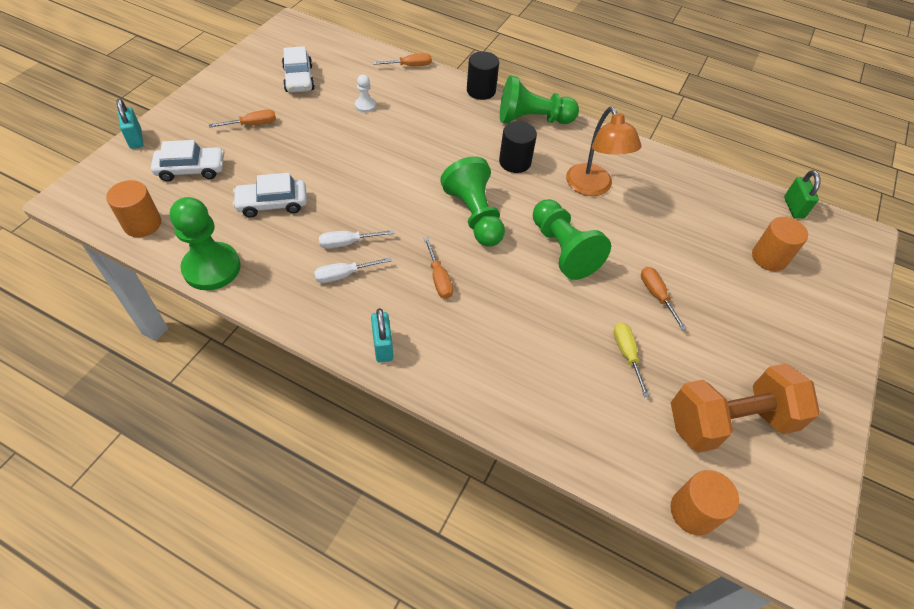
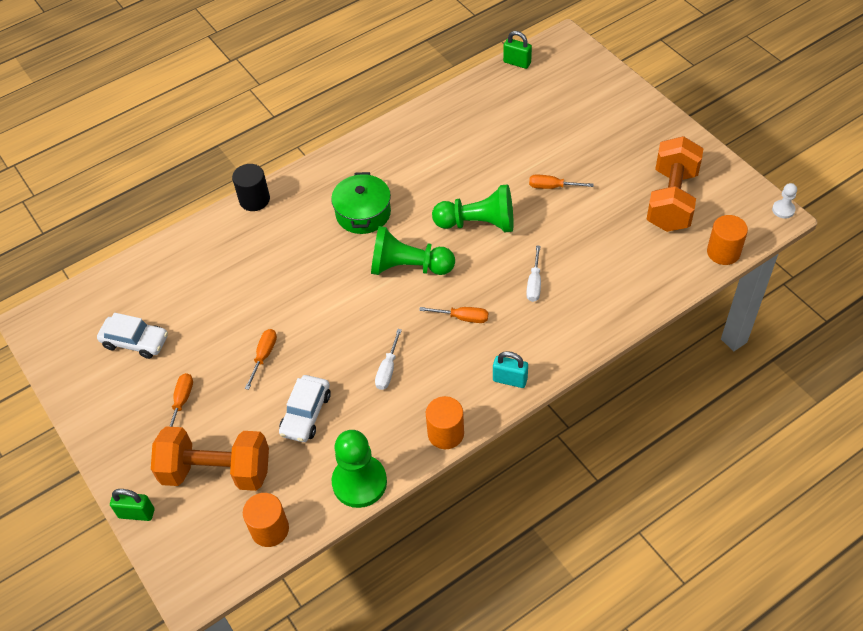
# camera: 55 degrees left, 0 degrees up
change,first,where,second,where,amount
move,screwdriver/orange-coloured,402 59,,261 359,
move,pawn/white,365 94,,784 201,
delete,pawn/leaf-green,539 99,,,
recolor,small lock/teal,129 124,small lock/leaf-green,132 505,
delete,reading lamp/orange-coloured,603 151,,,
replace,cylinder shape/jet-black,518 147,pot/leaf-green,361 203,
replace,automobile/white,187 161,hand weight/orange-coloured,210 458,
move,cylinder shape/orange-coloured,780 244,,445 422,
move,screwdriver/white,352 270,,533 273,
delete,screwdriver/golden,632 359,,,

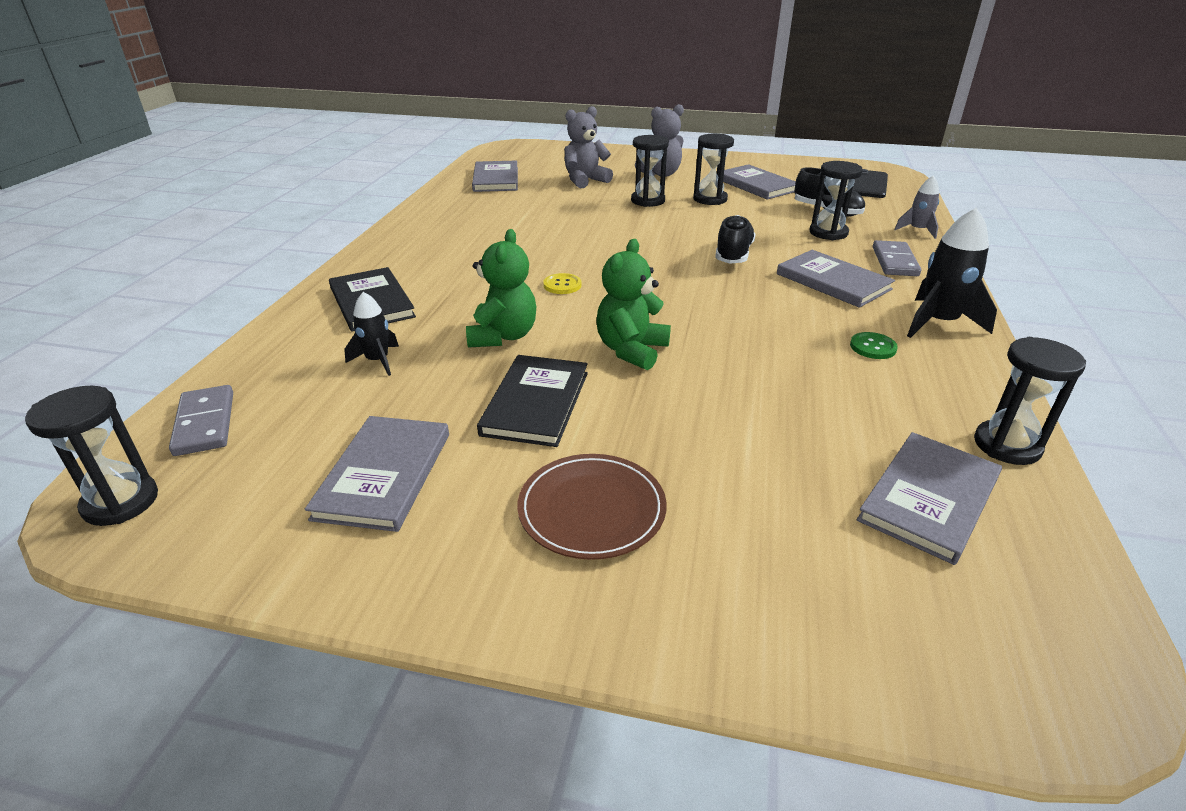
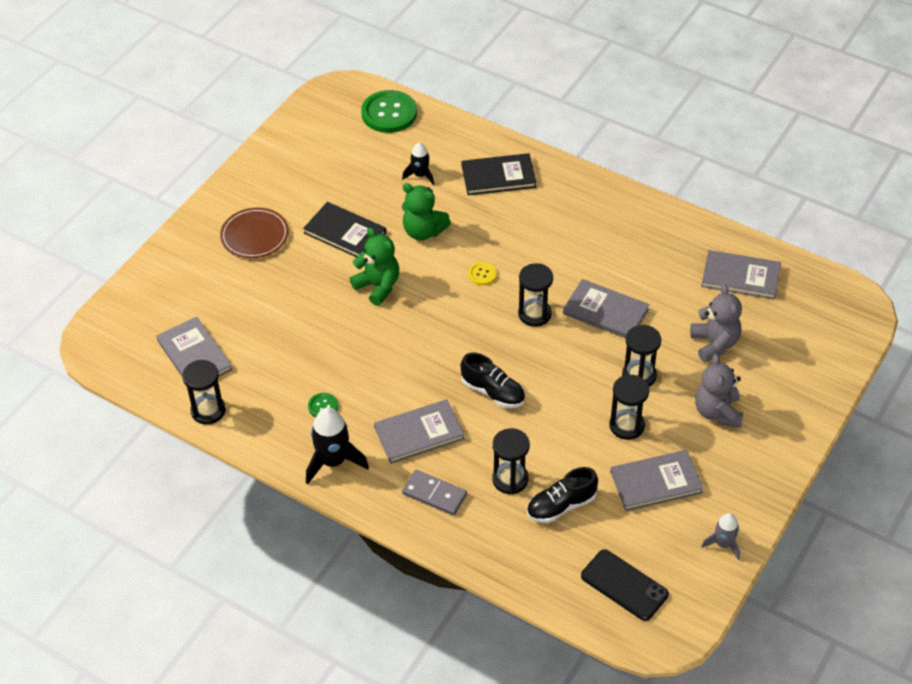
# camera: 110 degrees right, 15 degrees up
change,first,where,second,where,amount
move,toy rocket/grey,916 207,,720 537,
replace,domino/grey,201 420,button/leaf-green,389 111,
move,sand timer/jet-black,91 456,,535 295,
move,book/grey,377 474,,606 308,

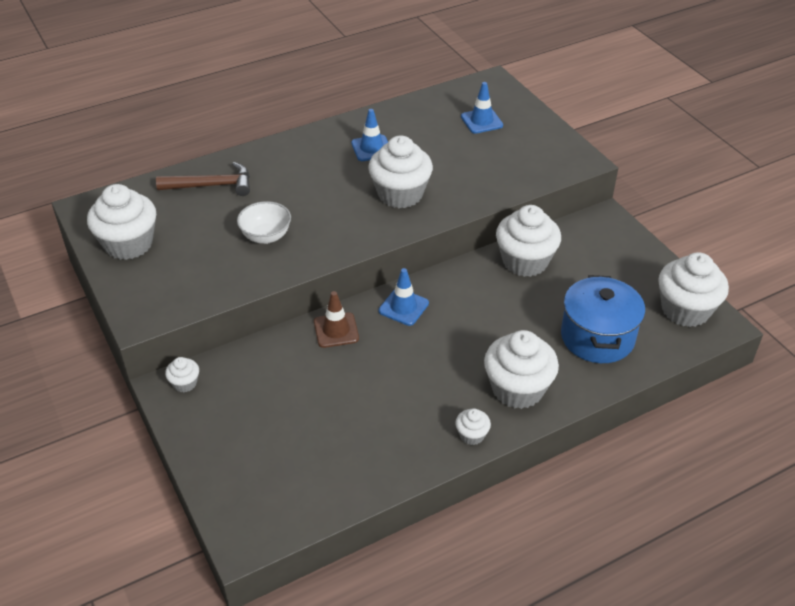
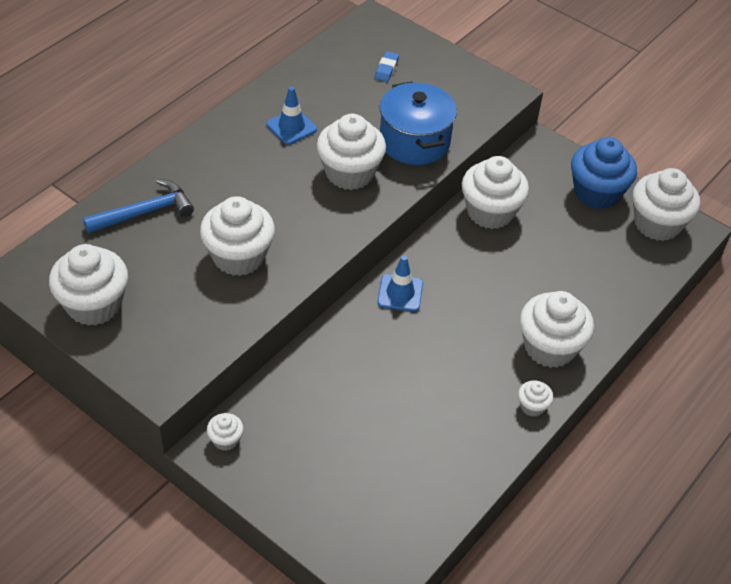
# camera: 25 degrees left, 5 degrees up
change,first,where,second,where,amount
replace,traffic cone/blue,482 108,eraser/blue,387 66,
recolor,claw hammer/dark brown,203 179,claw hammer/blue,138 206,
replace,bowl/white,264 222,fairy cake/white,237 236,
move,pot/blue,603 319,,418 123,
delete,traffic cone/dark brown,336 319,,,
insert,,,fairy cake/blue,604 173,

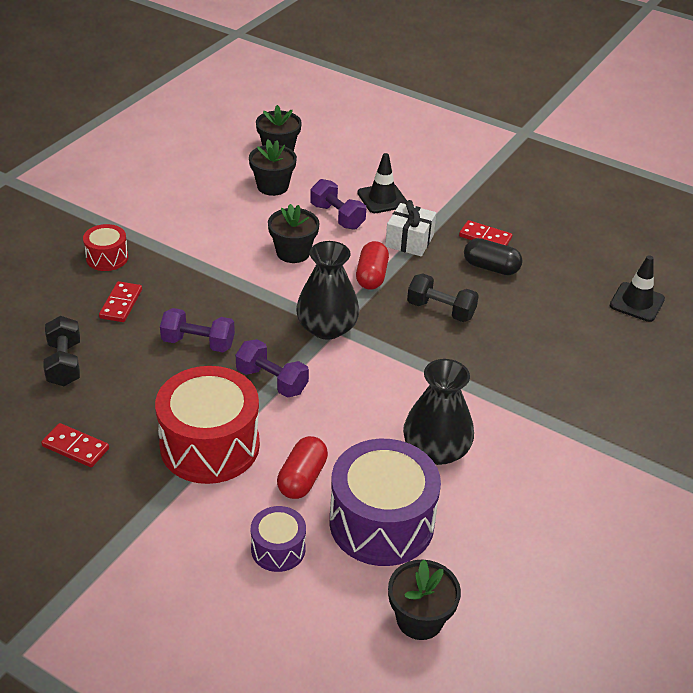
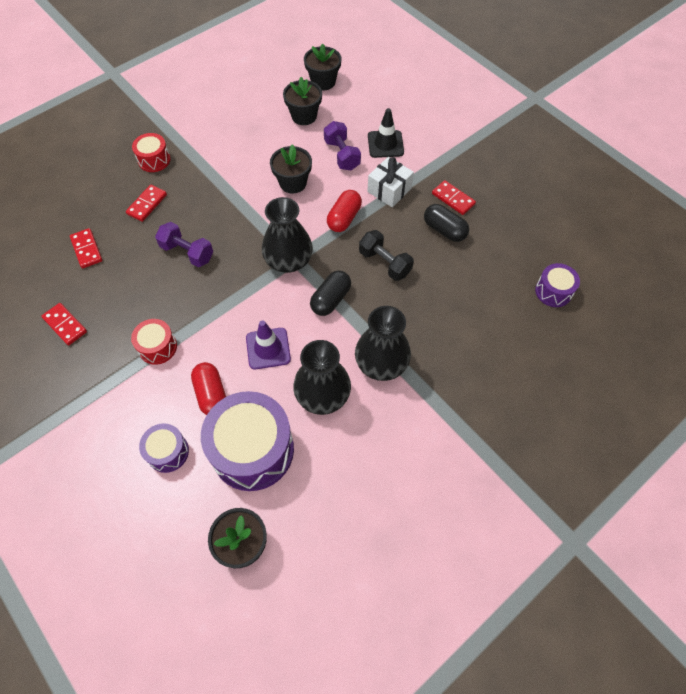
# camera: 20 degrees right, 20 degrees up
change,first,where,second,where,amount
replace,traffic cone/jet-black,637 288,snare drum/purple,557 285,
replace,hand weight/jet-black,61 351,domino/scarlet,86 248,
delete,hand weight/purple,272 368,,,
resize,snare drum/scarlet,207 425,,154 342,x0.50
rotate,capsule/scarlet,302 467,,208 388,60 degrees counterclockwise
insert,,,capsule/jet-black,330 293,
insert,,,flower vase/jet-black,383 343,
insert,,,traffic cone/purple,268 345,

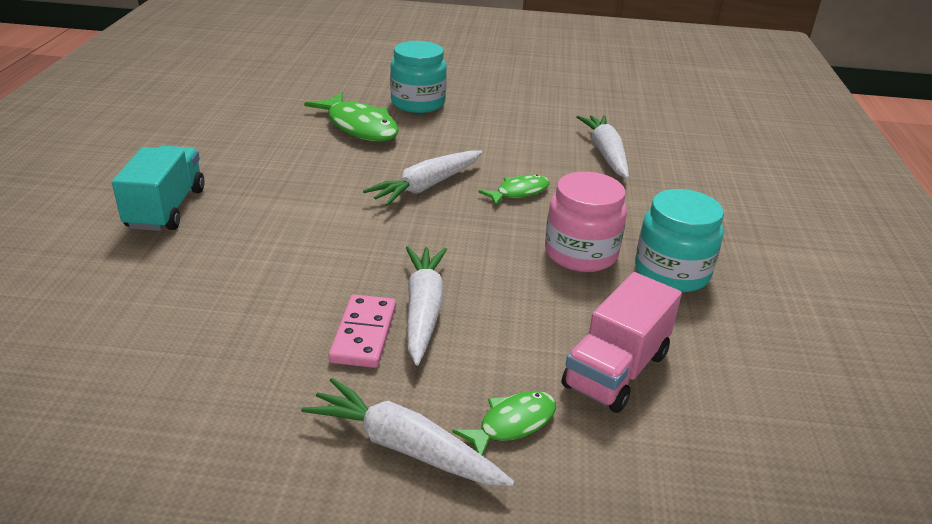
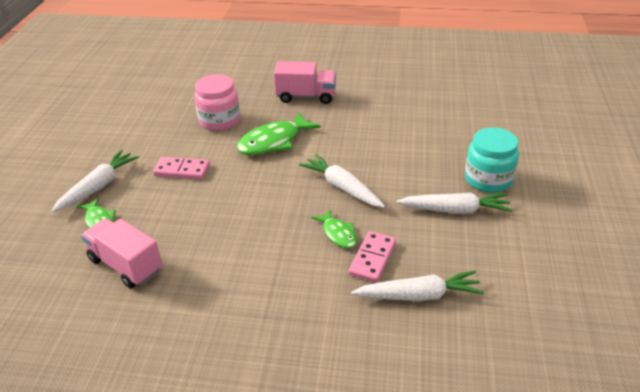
# camera: 95 degrees right, 5 degrees up
change,first,where,second,where,amount
move,toy fish/leaf-green,351 116,,279 133,
recolor,lorry/teal,158 188,lorry/rose-pink,305 82,
move,jar/rose-pink,586 222,,217 102,
delete,jar/teal,679 240,,,
move,carrot/white,426 306,,454 203,
insert,,,domino/rose-pink,372 257,

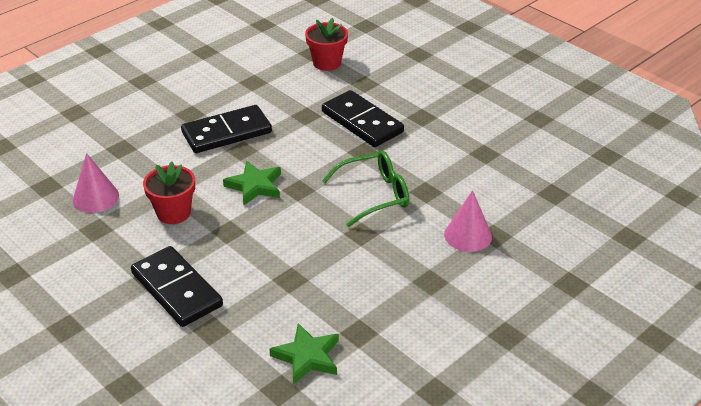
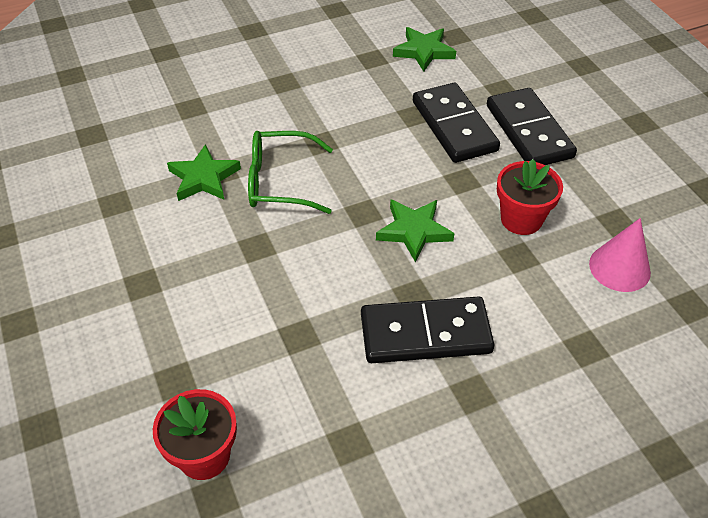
# camera: 160 degrees left, 10 degrees up
change,first,where,second,where,amount
move,domino/jet-black,363 118,,456 123,
delete,solid cone/rose-pink,468 221,,,
insert,,,five-pointed star/leaf-green,204 172,

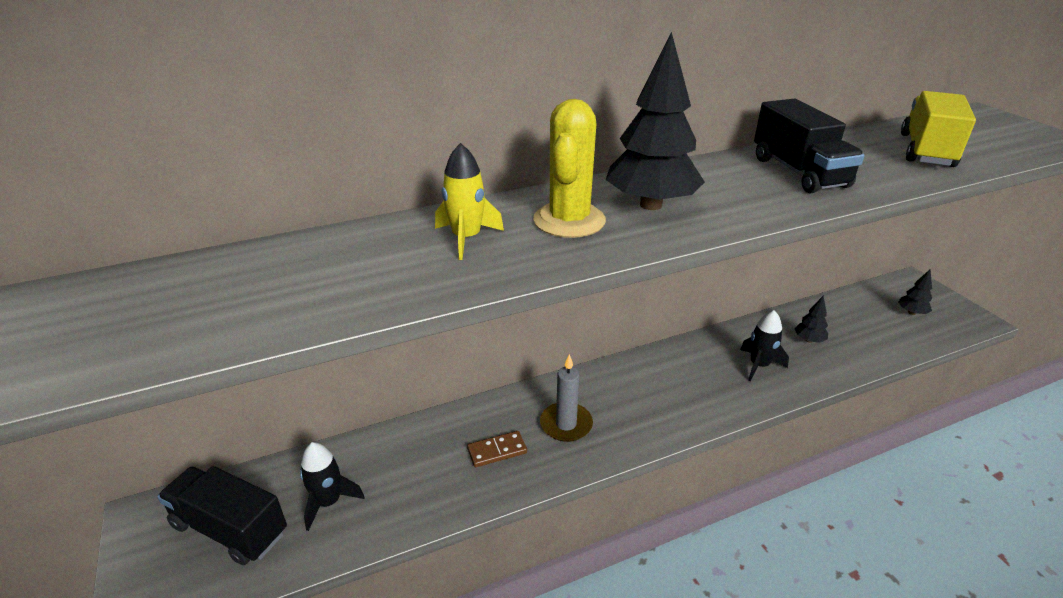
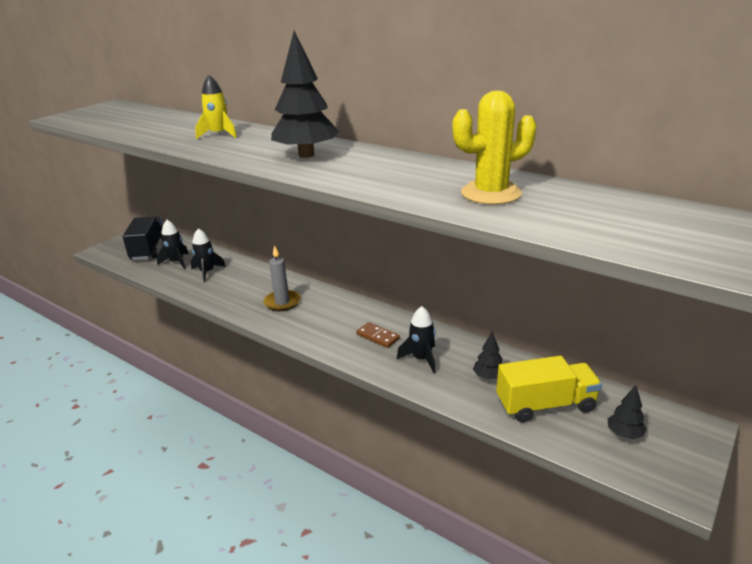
# camera: 60 degrees right, 5 degrees down
change,first,where,second,where,amount
move,lorry/golden,938 129,,549 389,
move,cactus/golden,569 168,,495 148,
delete,lorry/jet-black,809 146,,,
move,domino/dark brown,497 449,,378 335,
insert,,,toy rocket/jet-black,208 255,

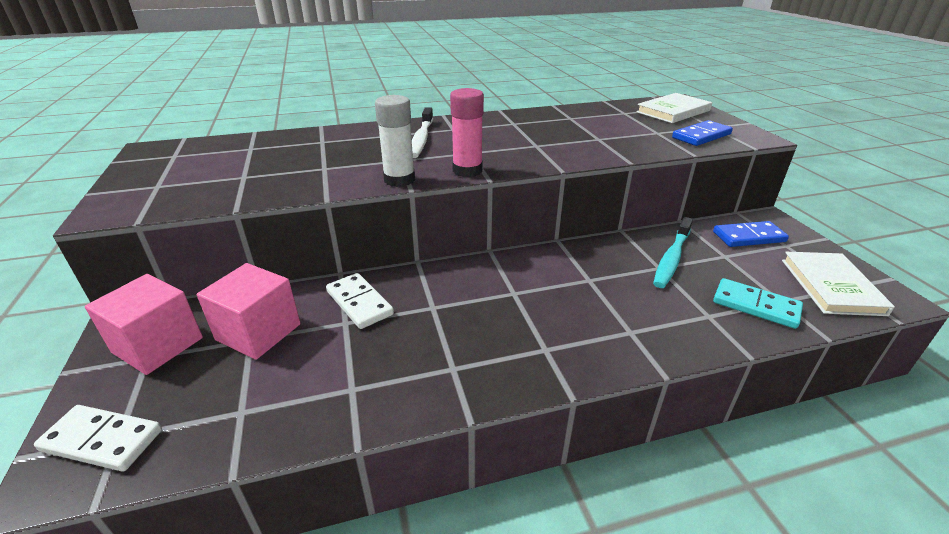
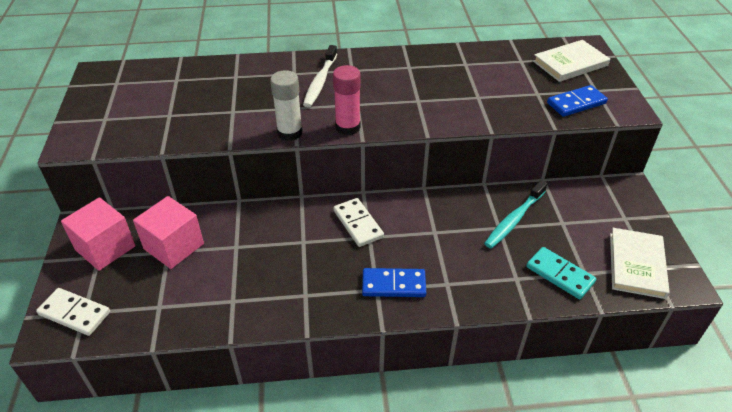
# camera: 10 degrees right, 10 degrees up
change,first,where,second,where,amount
move,domino/blue,751 234,,394 282,
move,domino/white,360 301,,358 222,

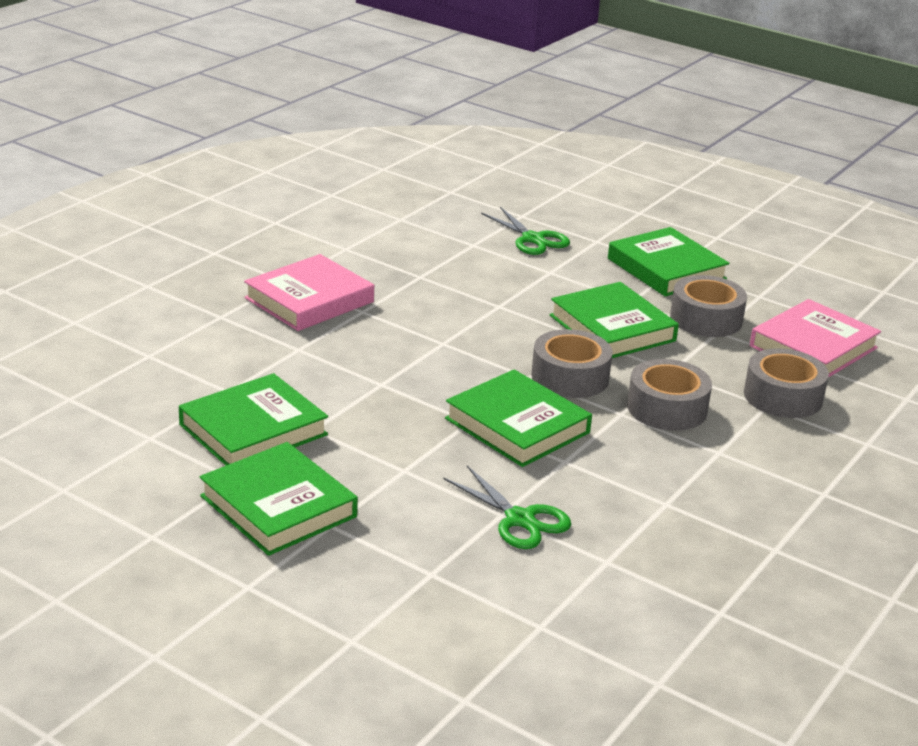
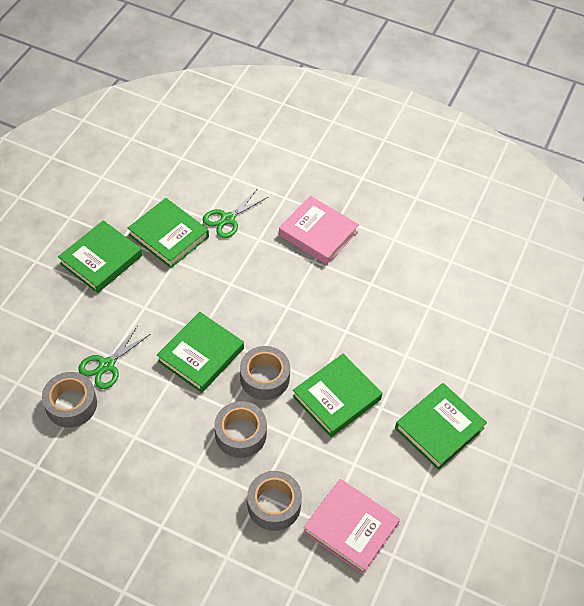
# camera: 80 degrees right, 25 degrees up
change,first,where,second,where,amount
move,pair of scissors/leaf-green,525 231,,235 213,
move,tape/grey,708 306,,69 400,

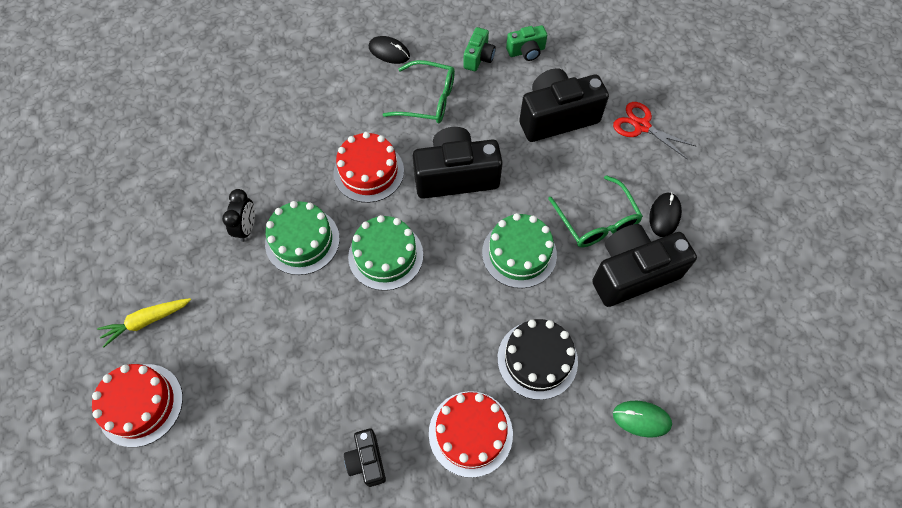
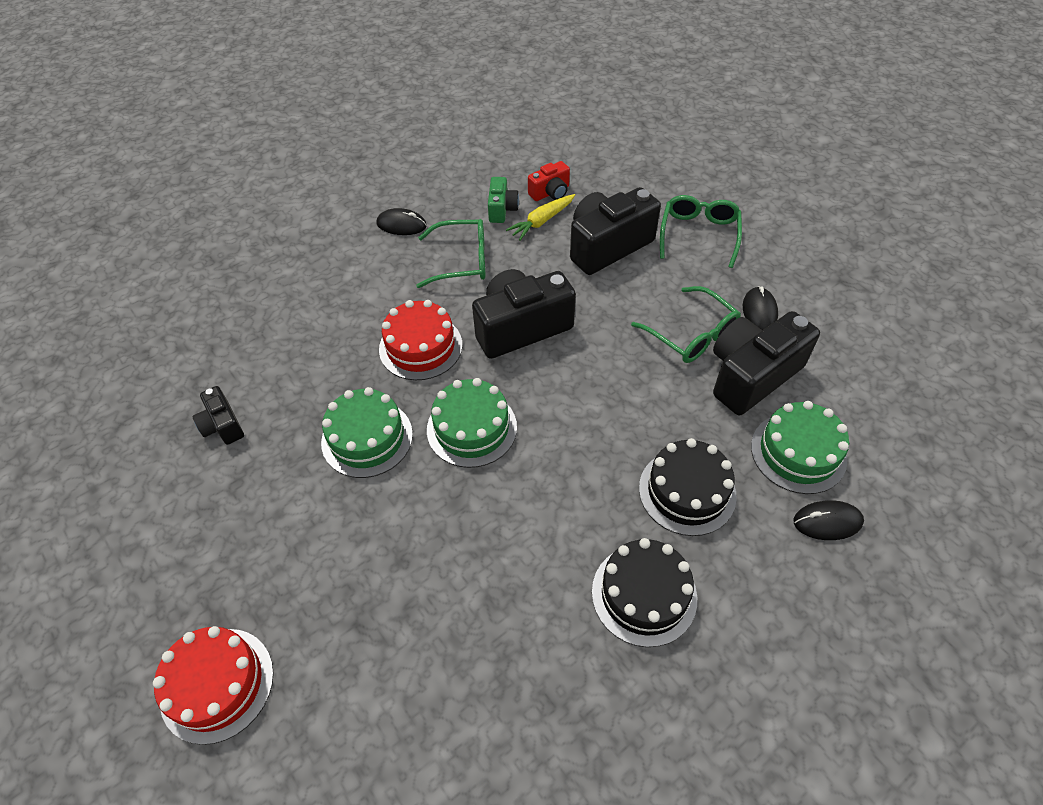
# camera: 15 degrees left, 10 degrees down
change,first,where,second,where,amount
recolor,photo camera/leaf-green,526 43,photo camera/scarlet,549 181,
replace,pair of scissors/scarlet,655 131,glasses/leaf-green,701 231,
delete,bedside clock/jet-black,238 215,,,
move,cake/leaf-green,519 250,,800 447,
move,carrot/golden,144 323,,540 217,
recolor,cake/scarlet,471 434,cake/jet-black,644 592,
recolor,mouse/leaf-green,642 419,mouse/jet-black,828 520,
move,photo camera/jet-black,365 458,,218 415,

